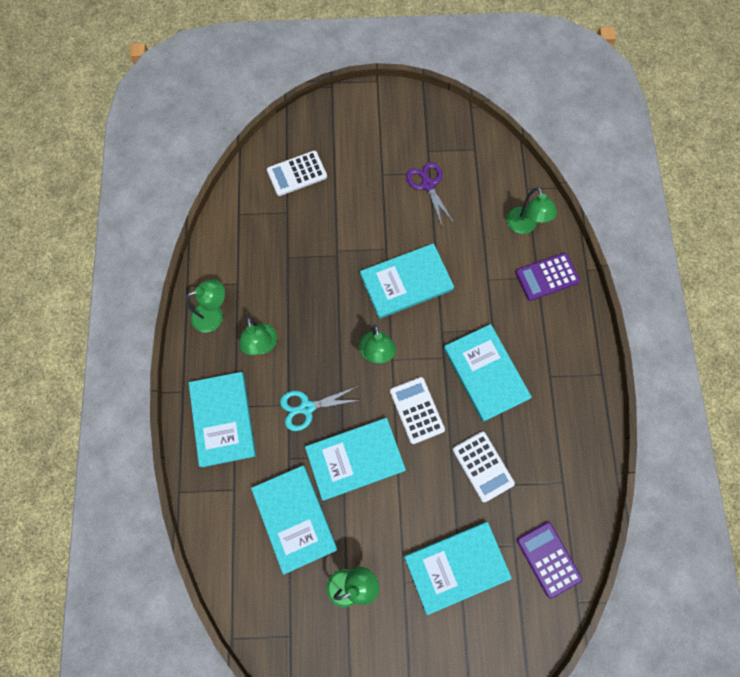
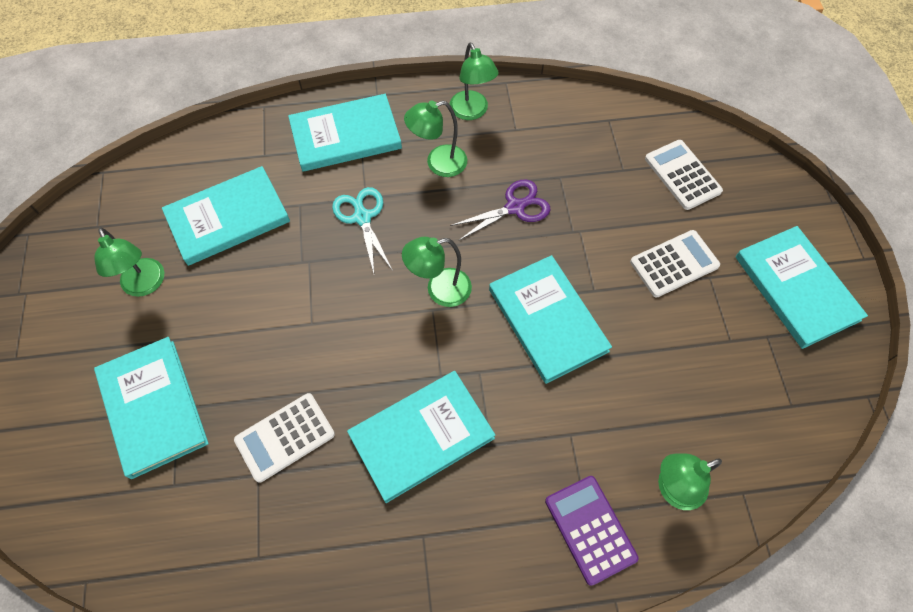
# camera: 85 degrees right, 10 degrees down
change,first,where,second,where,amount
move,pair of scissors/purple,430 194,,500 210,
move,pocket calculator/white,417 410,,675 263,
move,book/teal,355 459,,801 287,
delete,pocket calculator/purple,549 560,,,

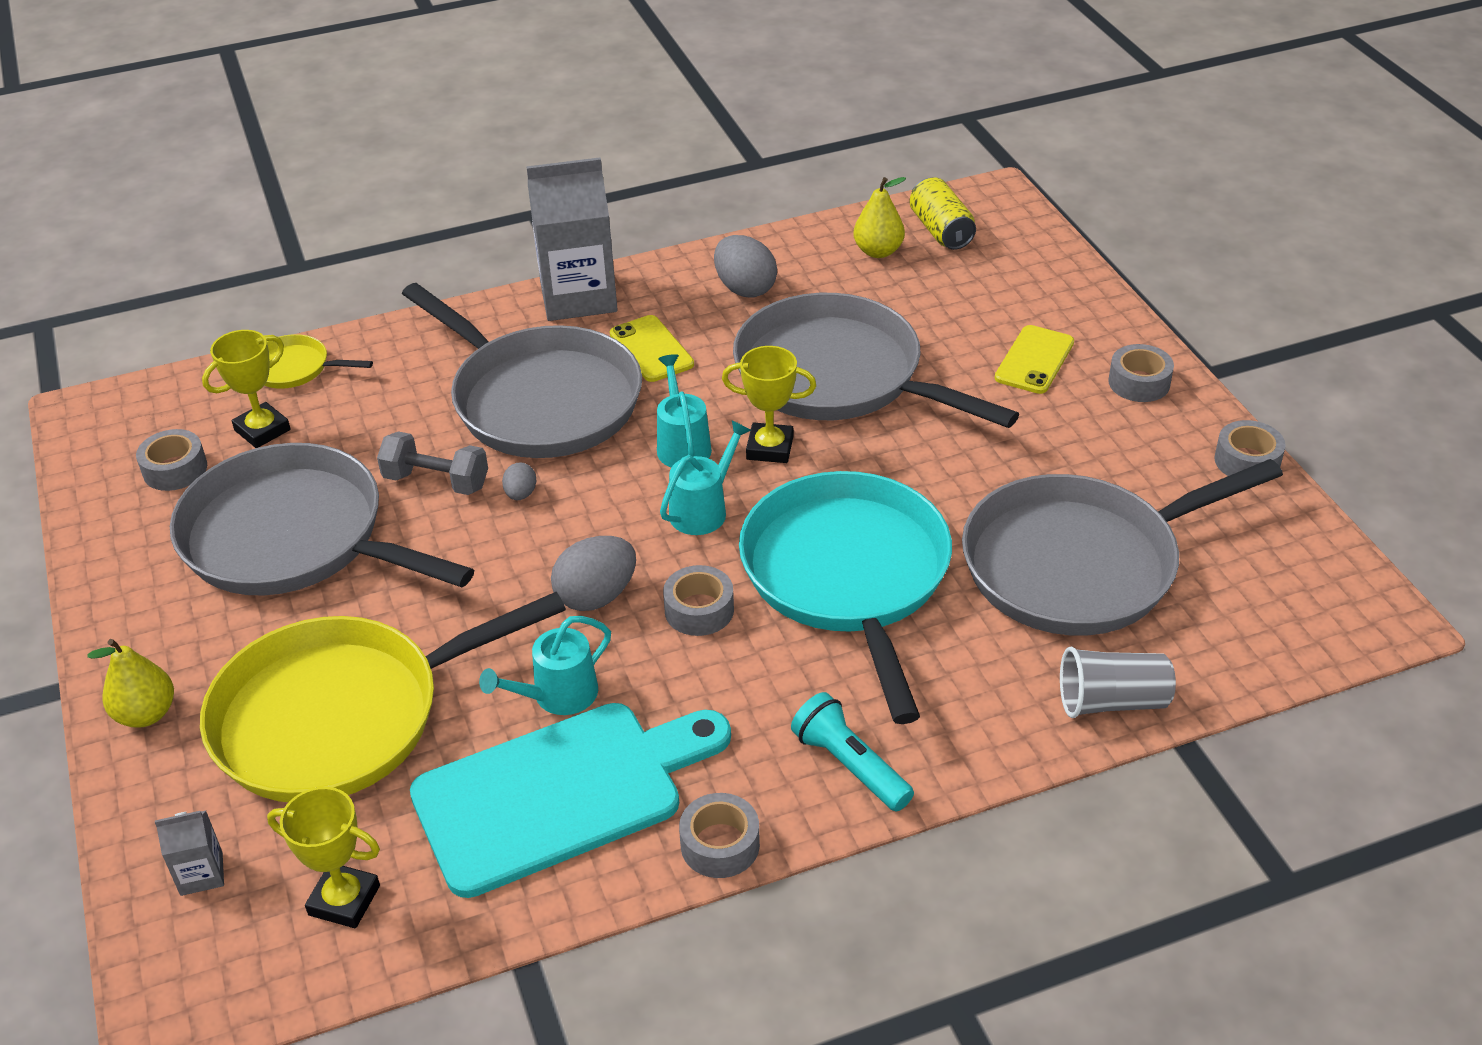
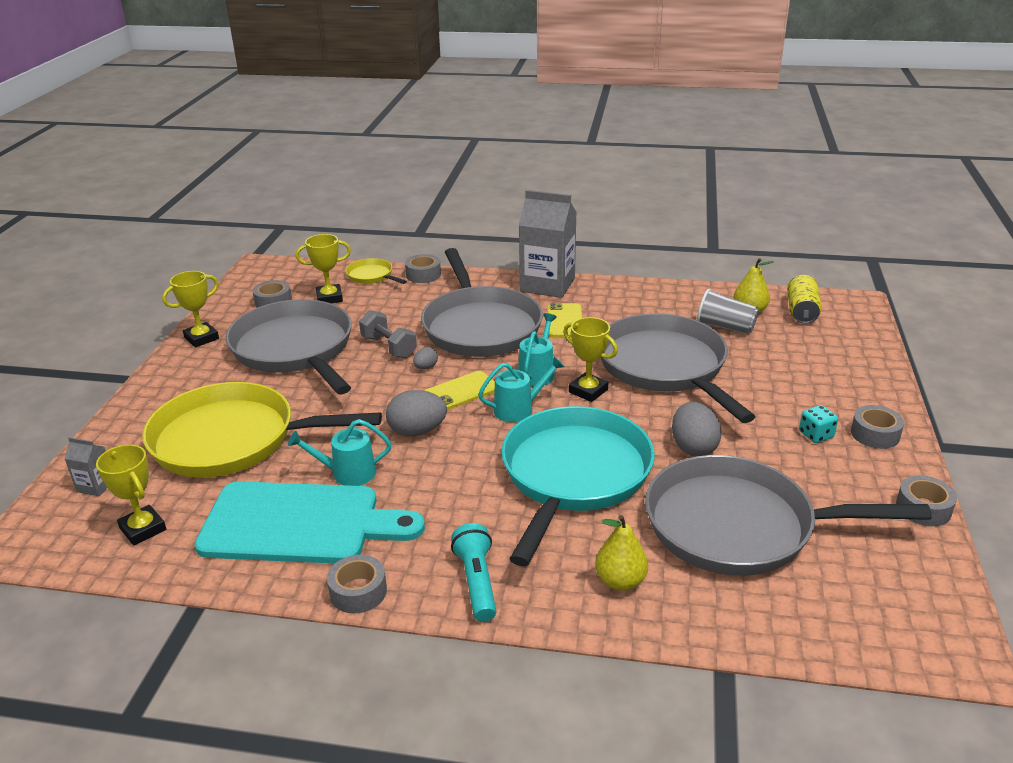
# camera: 30 degrees right, 10 degrees down
change,first,where,second,where,amount
move,egg/grey,745 266,,697 429,
move,phone/golden,1034 359,,460 390,
move,tape/grey,698 600,,423 268,
move,pear/golden,130 683,,621 553,
move,tumbler/grey,1118 682,,728 311,
insert,,,award cup/golden,190 309,
insert,,,die/teal,818 424,

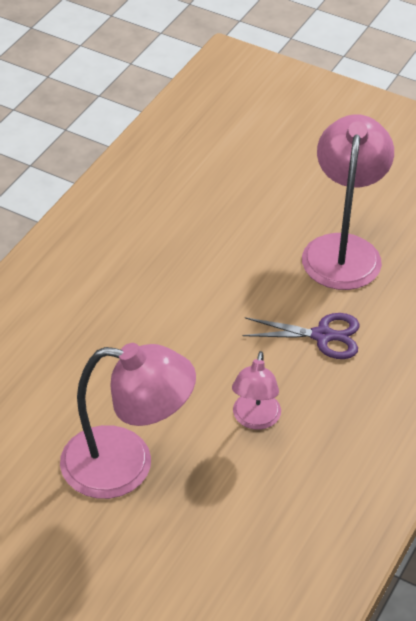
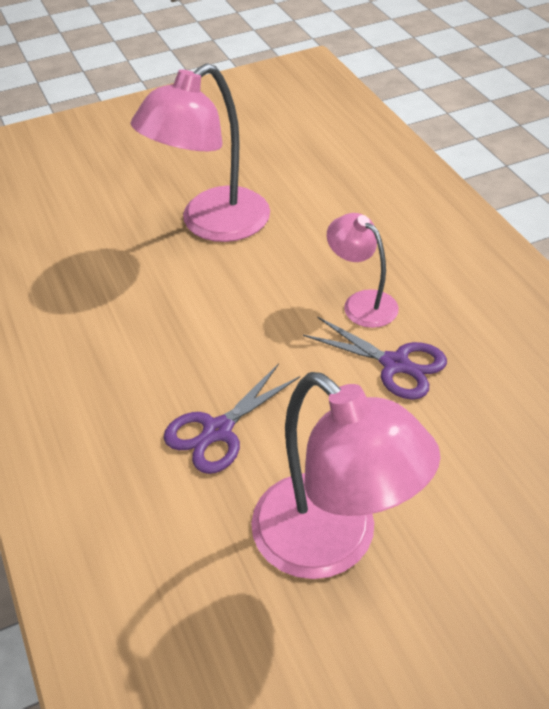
# camera: 130 degrees right, 0 degrees up
change,first,where,second,where,amount
move,reading lamp/rose-pink,256 390,,363 270,
insert,,,pair of scissors/purple,375 358,

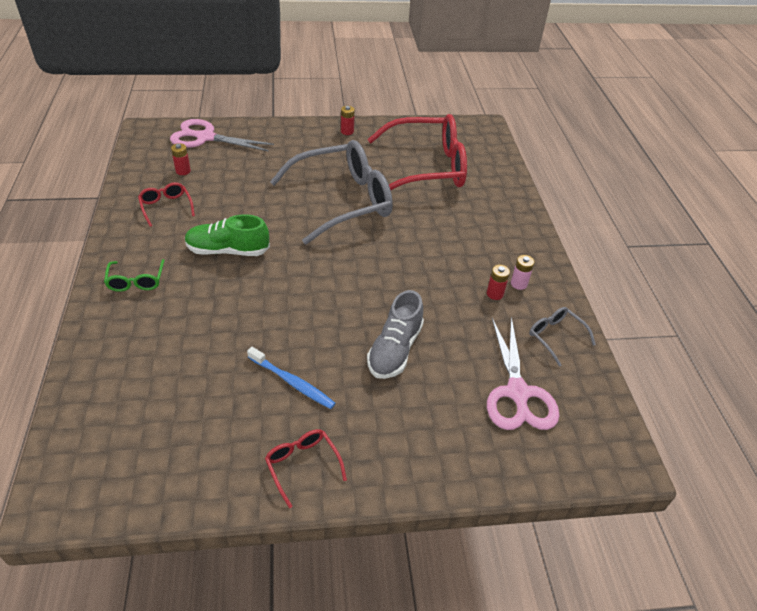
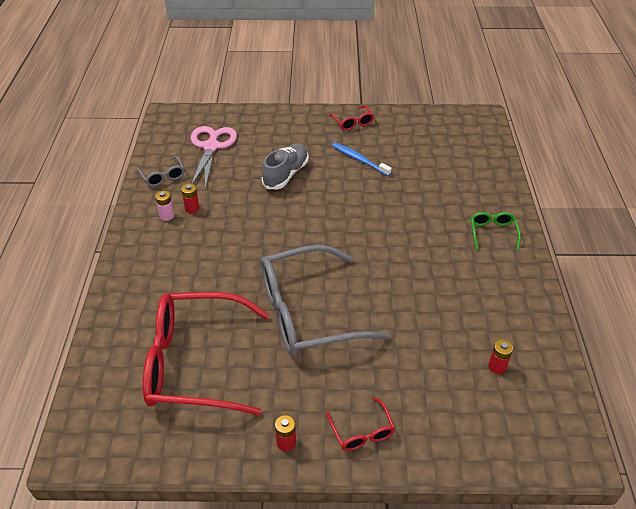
# camera: 170 degrees left, 0 degrees up
change,first,where,second,where,amount
delete,pair of scissors/rose-pink,222 135,,,
move,glasses/scarlet,166 204,,360 424,
delete,lace-up shoe/leaf-green,227 235,,,

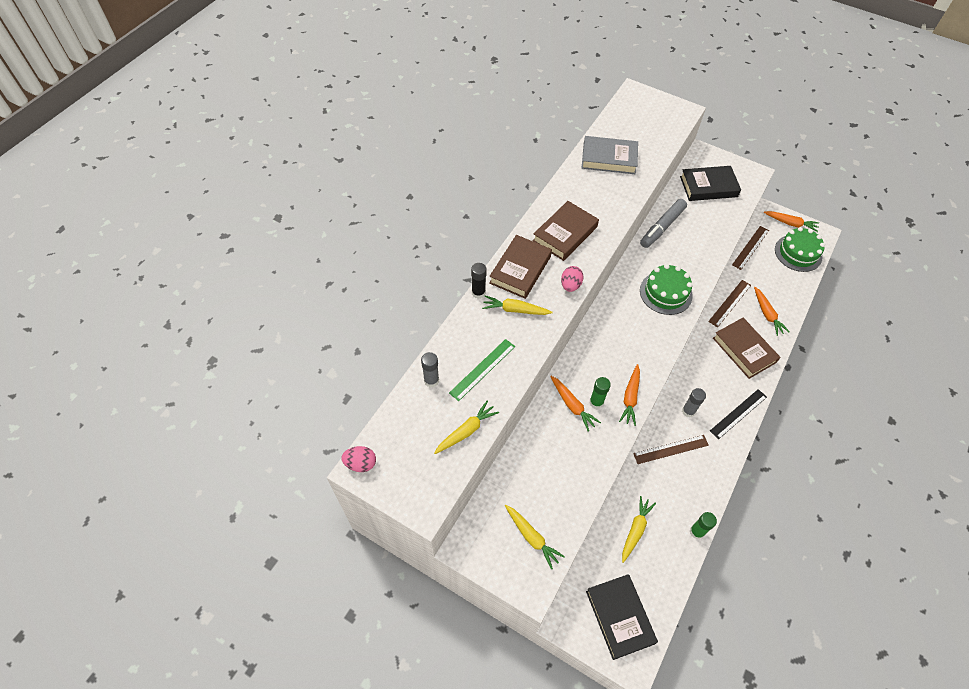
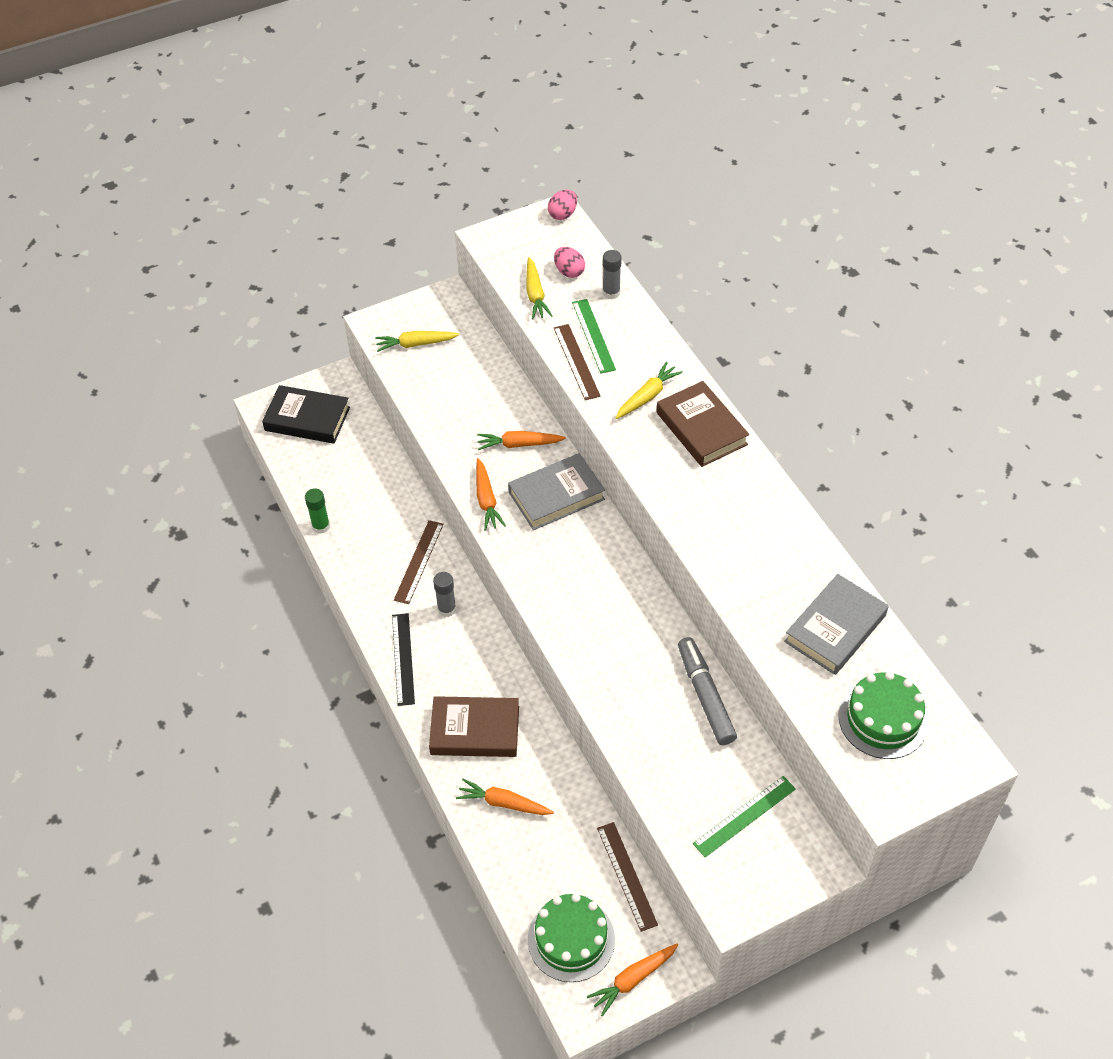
# camera: 125 degrees right, 5 degrees down
change,first,where,second,where,amount
replace,book/jet-black,710 183,straightedge/leaf-green,744 816,
delete,book/dark brown,566 231,,,
delete,stick of glue/jet-black,479 281,,,
move,cake/leaf-green,666 289,,883 715,
move,egg/rose-pink,572 279,,569 262,
move,straightedge/dark brown,729 303,,577 362,
rotate,carrot/orange-coloured,629 395,,491 494,150 degrees counterclockwise
delete,stick of glue/leaf-green,600 393,,,
delete,carrot/golden,639 529,,,
insert,,,book/grey,556 491,

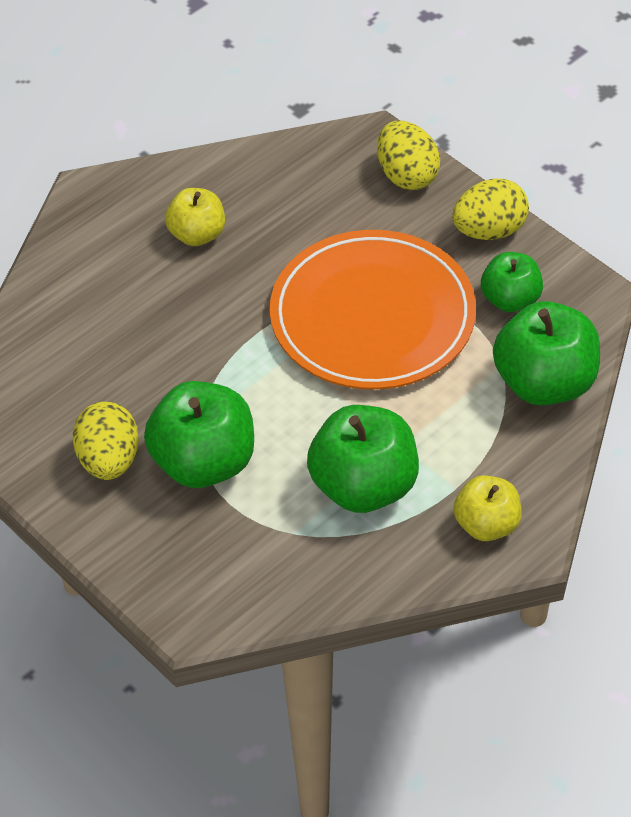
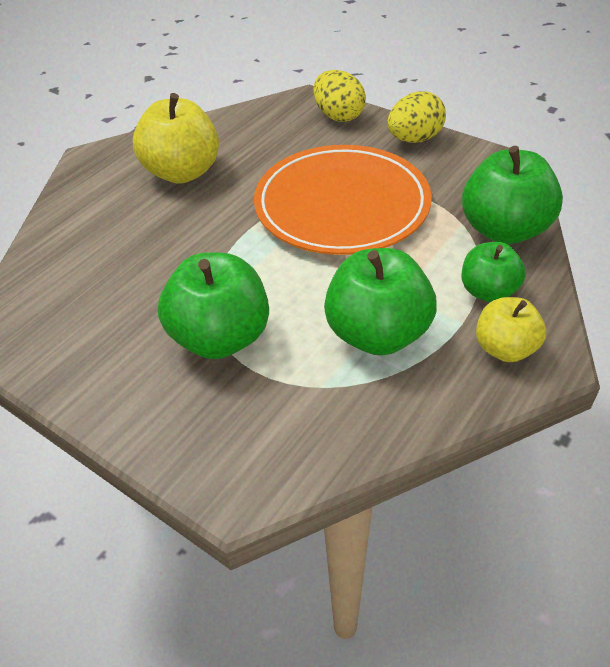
# camera: 10 degrees left, 5 degrees down
change,first,where,second,where,amount
resize,toy apple/golden,195 217,,176 138,x1.66
move,toy apple/leaf-green,512 282,,494 272,
delete,egg/golden,106 441,,,

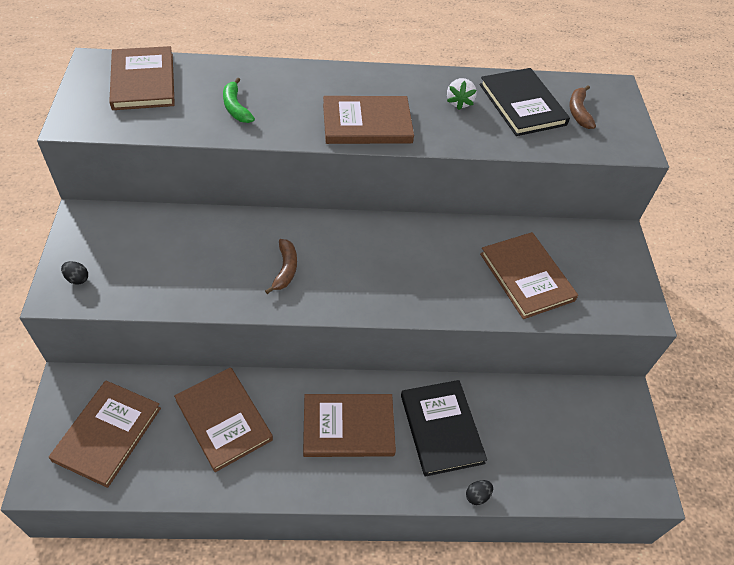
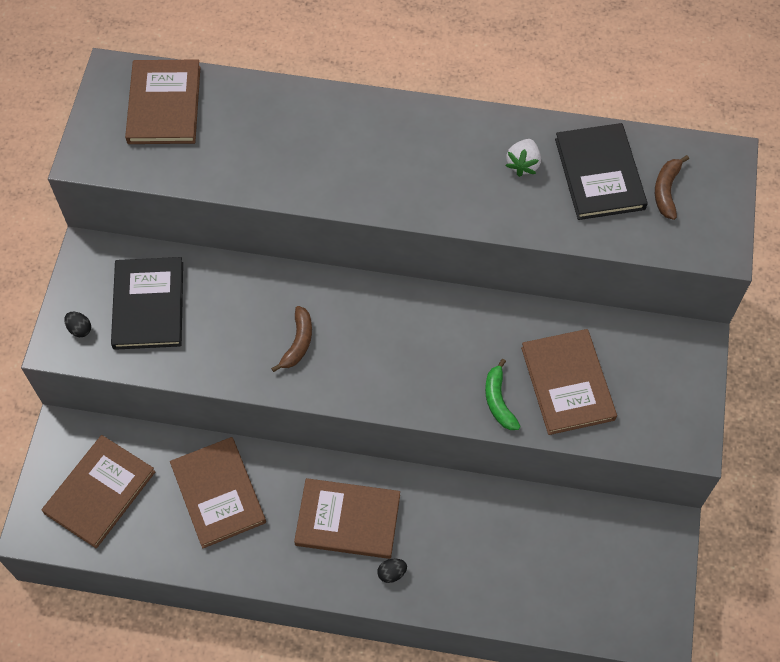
# camera: 15 degrees right, 10 degrees up
change,first,where,second,where,amount
move,banana/leaf-green,239 100,,503 394,
delete,book/dark brown,368 120,,,
move,book/jet-black,444 428,,147 303,
move,egg/jet-black,479 492,,392 571,

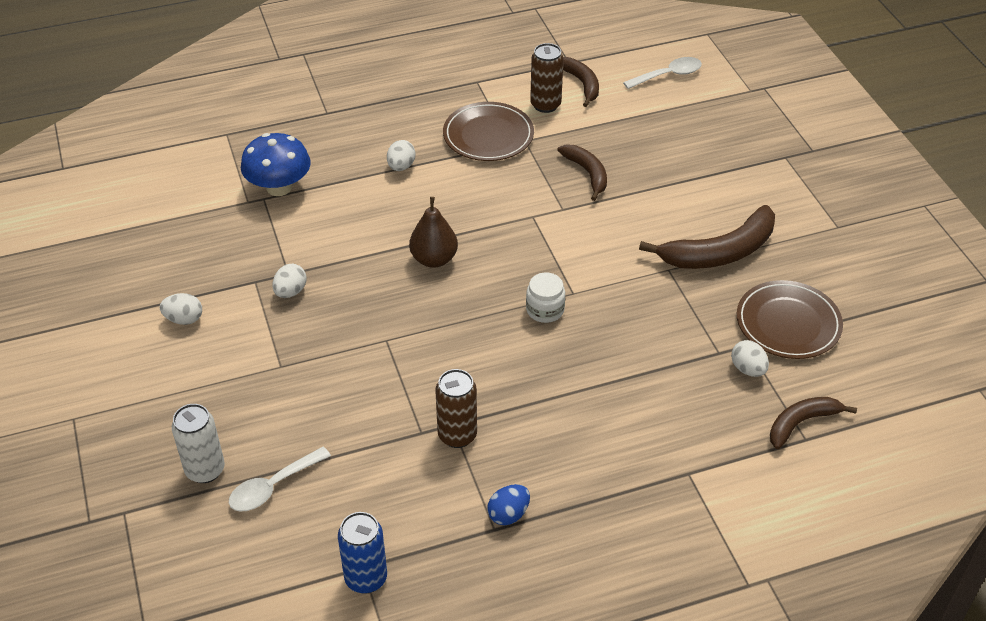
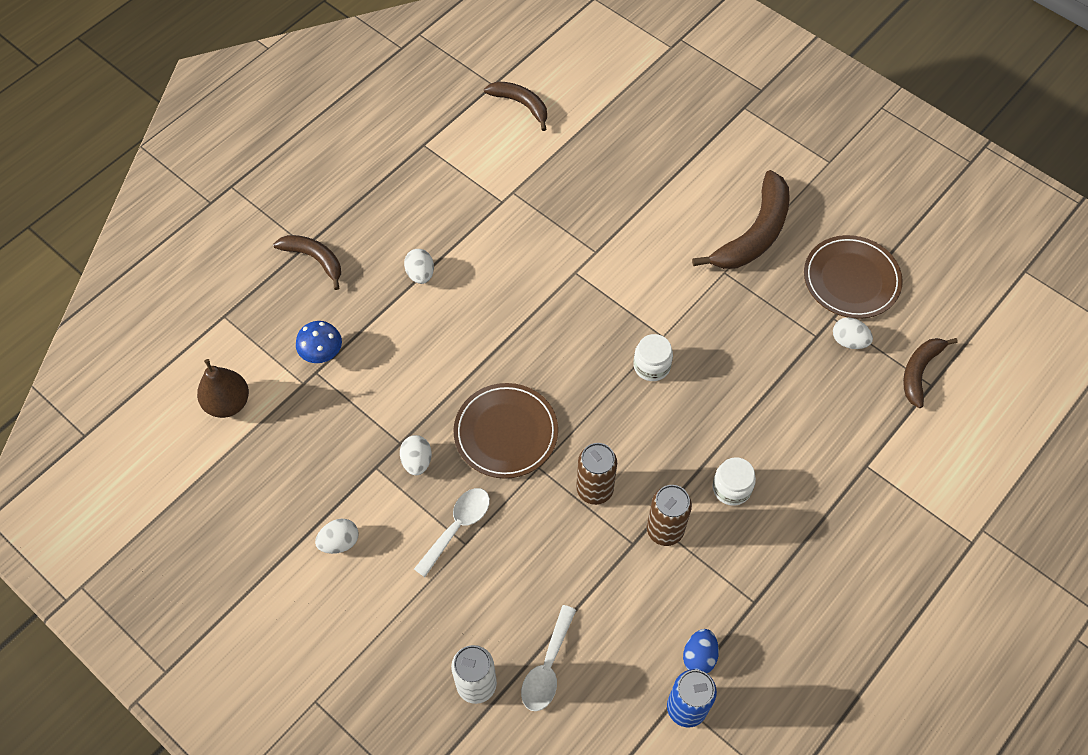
# camera: 30 degrees left, 15 degrees up
change,first,where,second,where,amount
move,tin/dark brown,547 78,,596 474,
move,teaspoon/white,662 73,,452 532,
move,dinner plate/dark brown,488 131,,506 431,
resize,toadstool/blue,276 164,,319 342,x0.63
move,banana/dark brown,582 173,,307 262,
move,pear/dark brown,433 232,,223 388,
move,egg/blue,508 504,,701 651,
insert,,,jar/white,734 481,

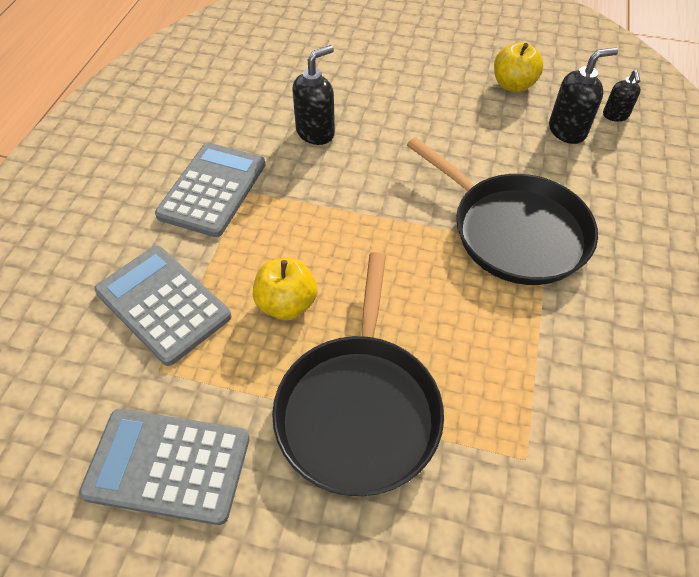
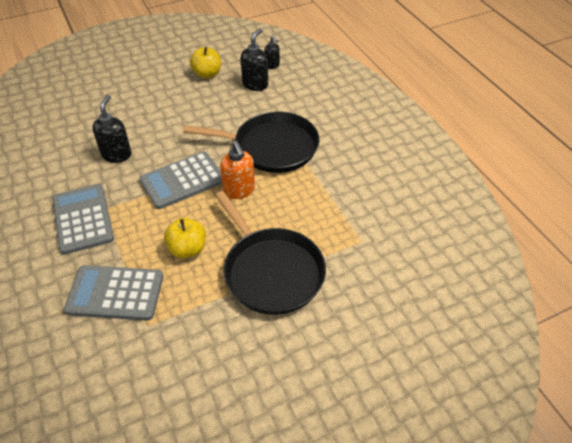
# camera: 40 degrees left, 5 degrees down
change,first,where,second,where,amount
move,pocket calculator/grey,164 467,,181 180,
insert,,,soap dispenser/orange-coloured,237 170,

